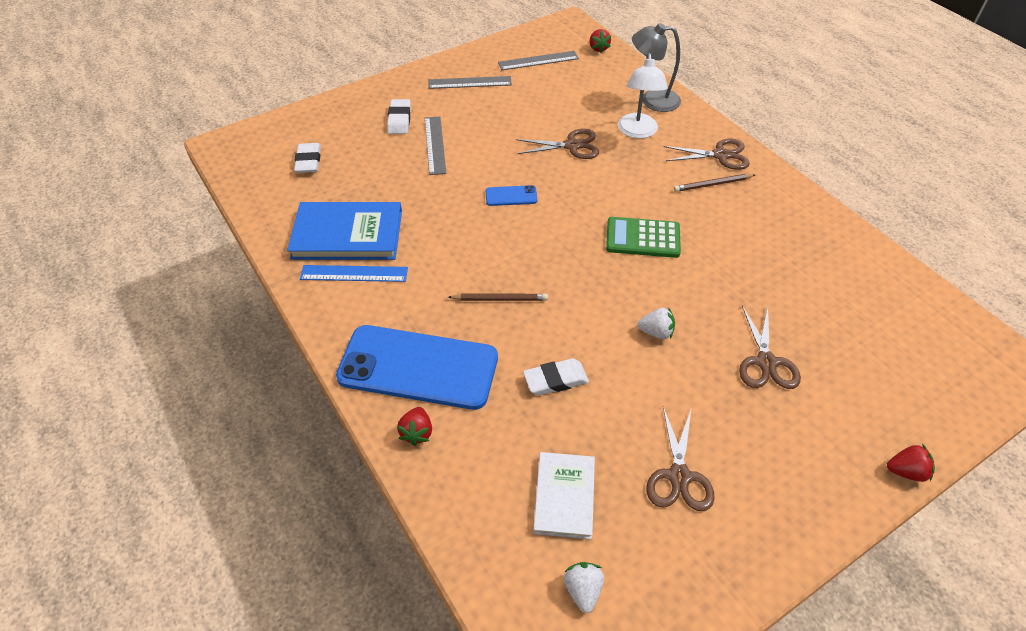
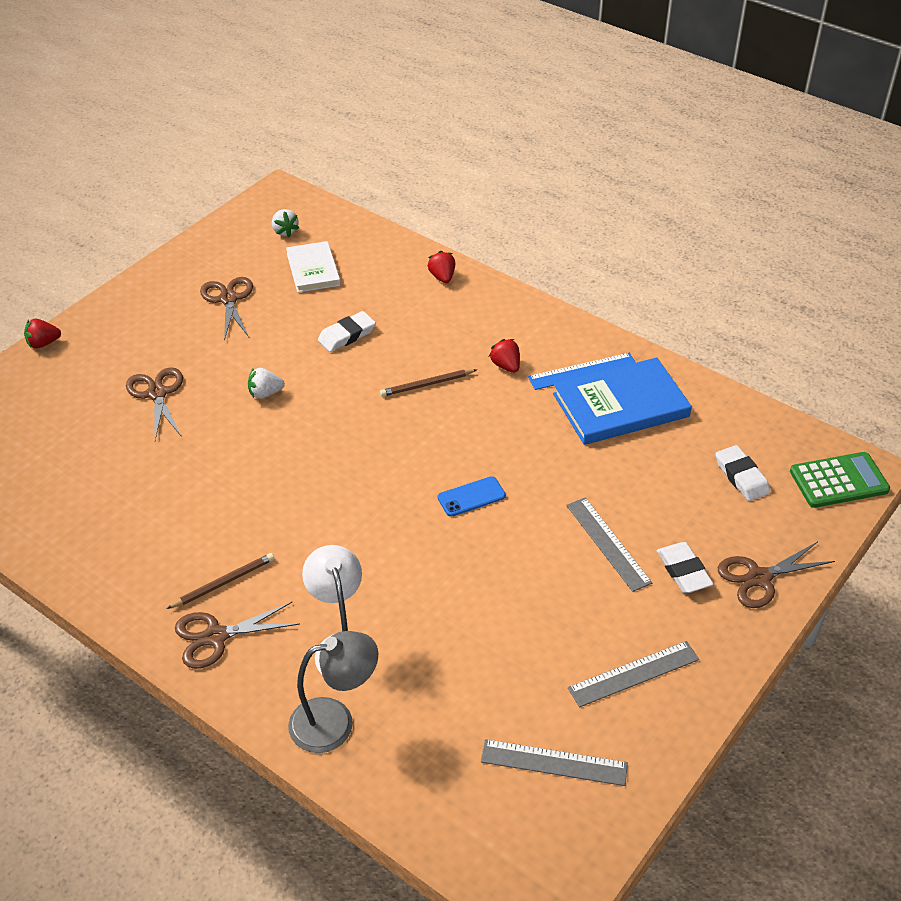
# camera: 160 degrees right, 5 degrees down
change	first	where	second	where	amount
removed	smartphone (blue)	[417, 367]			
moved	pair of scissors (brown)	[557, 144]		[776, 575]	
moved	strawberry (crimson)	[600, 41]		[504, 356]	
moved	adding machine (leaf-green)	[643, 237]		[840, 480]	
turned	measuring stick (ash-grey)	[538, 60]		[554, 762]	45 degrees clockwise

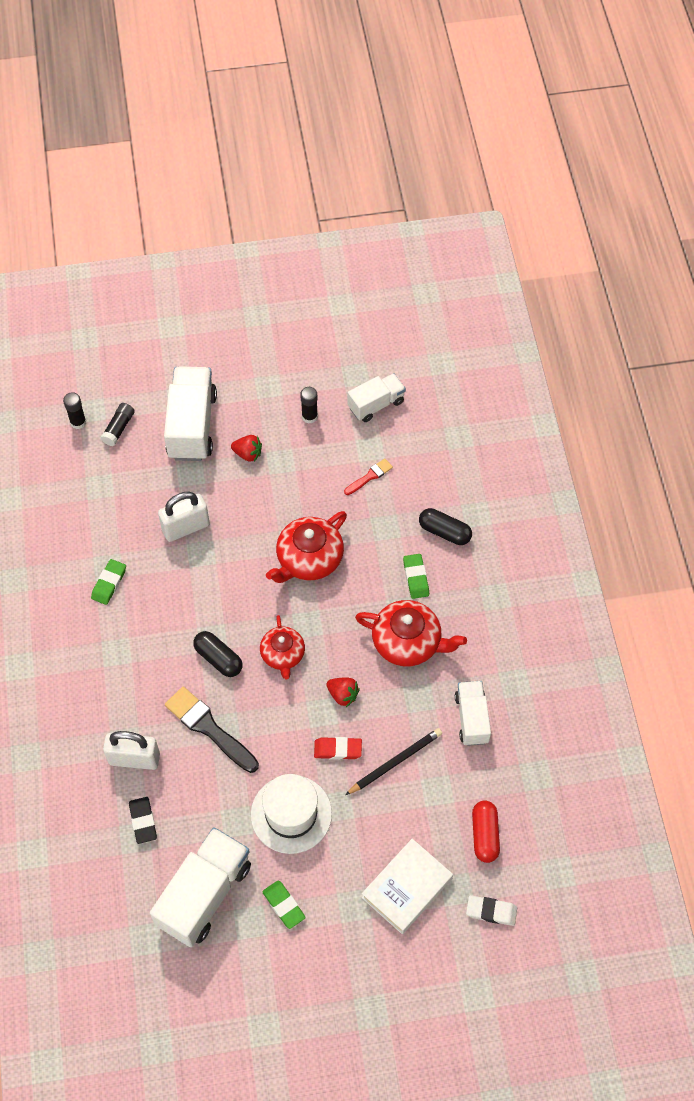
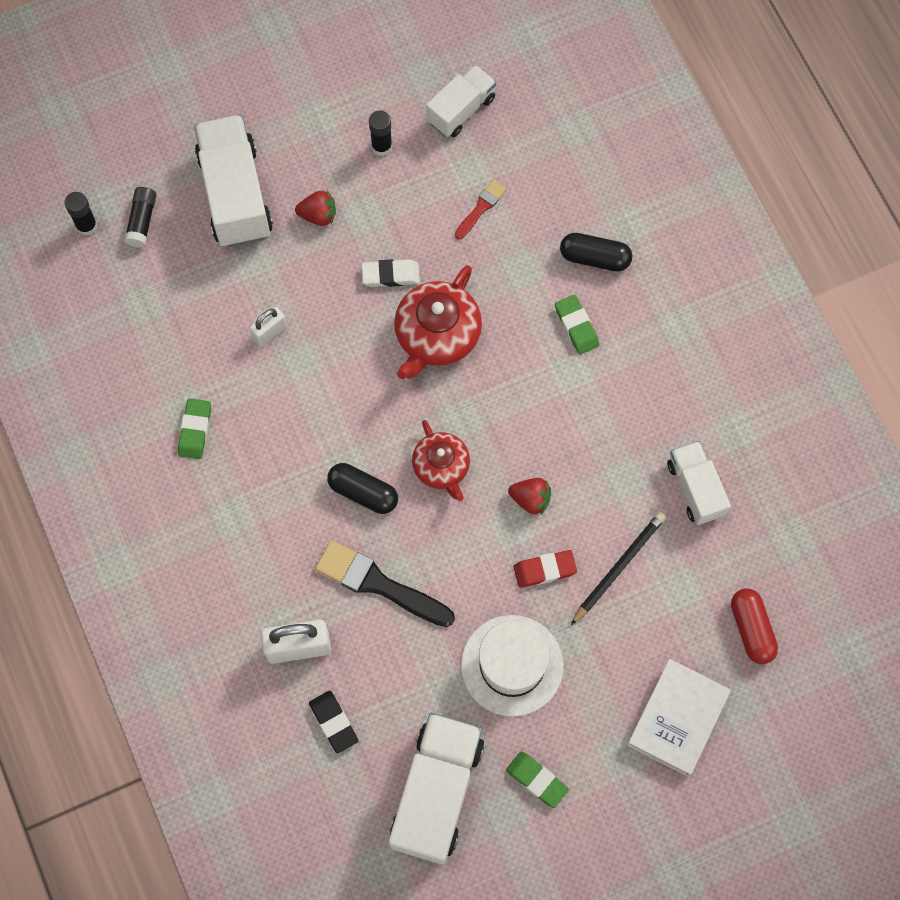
# camera: 15 degrees left, 10 degrees up
change	first	where	second	where	amount
removed	teapot (crimson)	[411, 633]			
moved	pencil eraser (white)	[491, 910]		[391, 273]	
resized	small lock (white)	[184, 517]		[268, 327]	x0.58

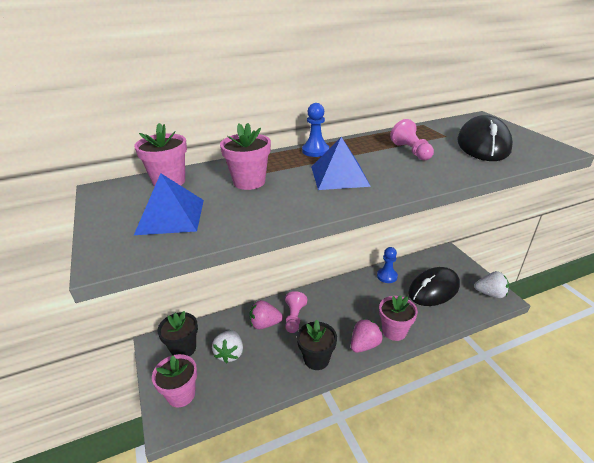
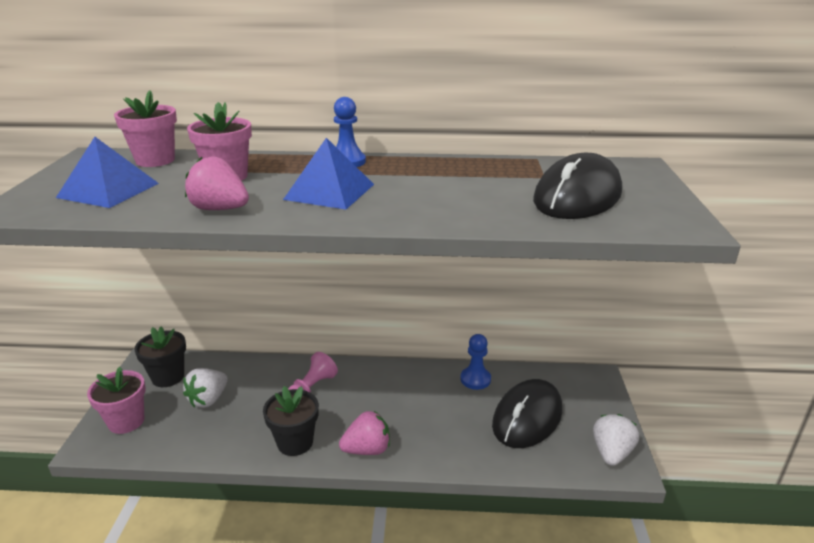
# camera: 25 degrees right, 5 degrees down
change	first	where	second	where	amount
removed	flower pot (rose-pink)	[398, 318]			
removed	pawn (rose-pink)	[412, 139]			
moved	strawberry (rose-pink)	[266, 314]		[217, 183]	
turned	PC mouse (jet-black)	[434, 286]		[527, 413]	45 degrees counterclockwise
turned	strawberry (white)	[491, 284]		[616, 440]	105 degrees counterclockwise

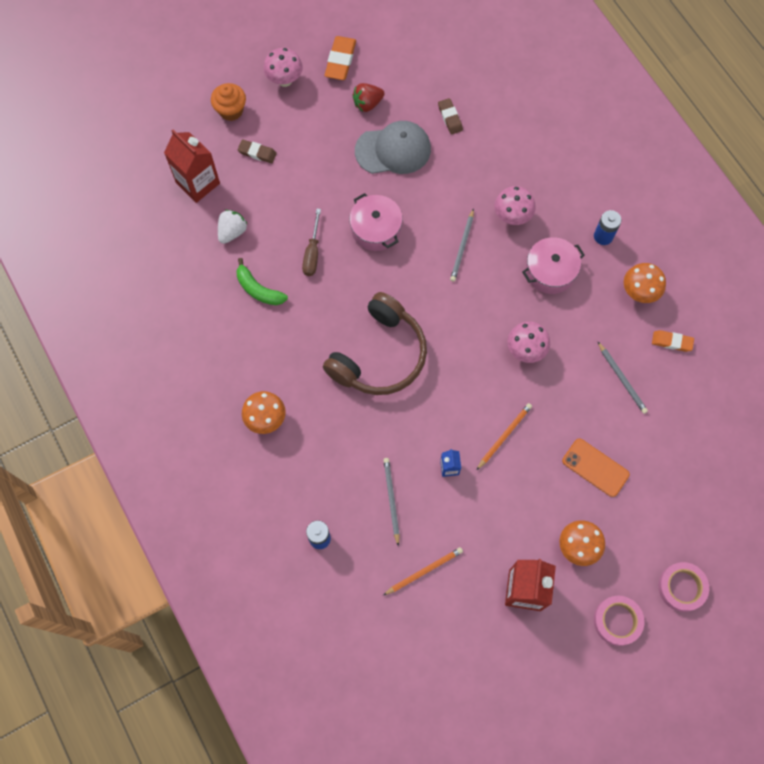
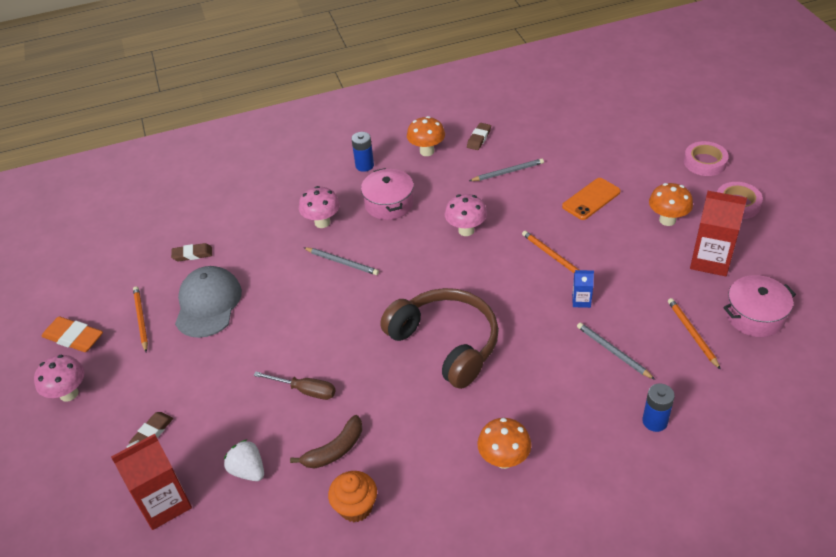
# camera: 75 degrees left, 25 degrees down
change	first	where	second	where	amount
moved	cupcake (bright orange)	[228, 102]		[352, 496]	
moved	cooking pot (rose-pink)	[376, 222]		[759, 306]	
replaced	strawberry (crimson)	[368, 97]	lead pencil (bright orange)	[140, 319]	
recoloured	banana fruit (leaf-green)	[262, 281]	banana fruit (brown)	[326, 441]	
recoloured	pencil eraser (bright orange)	[673, 341]	pencil eraser (brown)	[479, 136]	
turned	lead pencil (ash-grey)	[391, 502]		[616, 351]	45 degrees clockwise

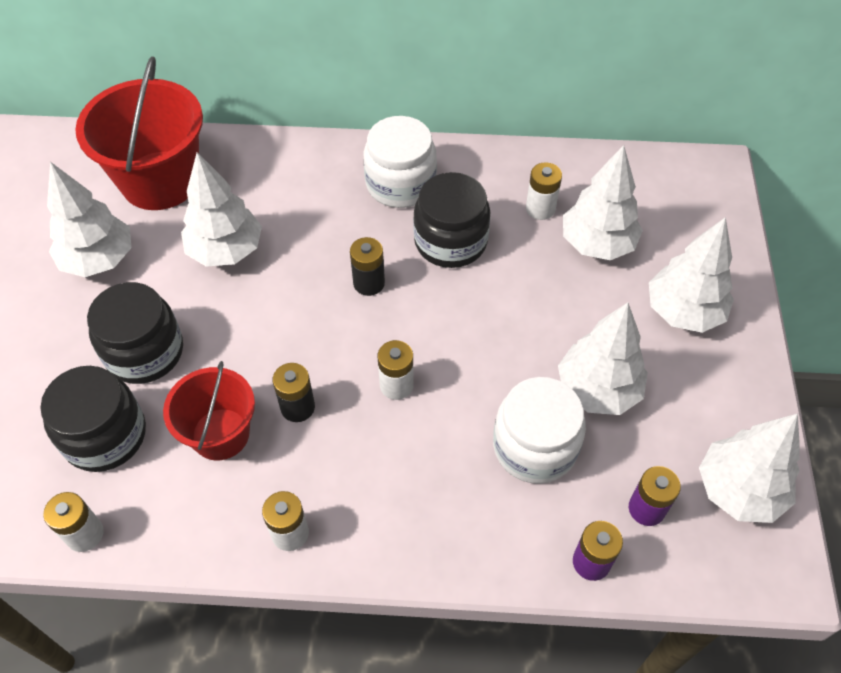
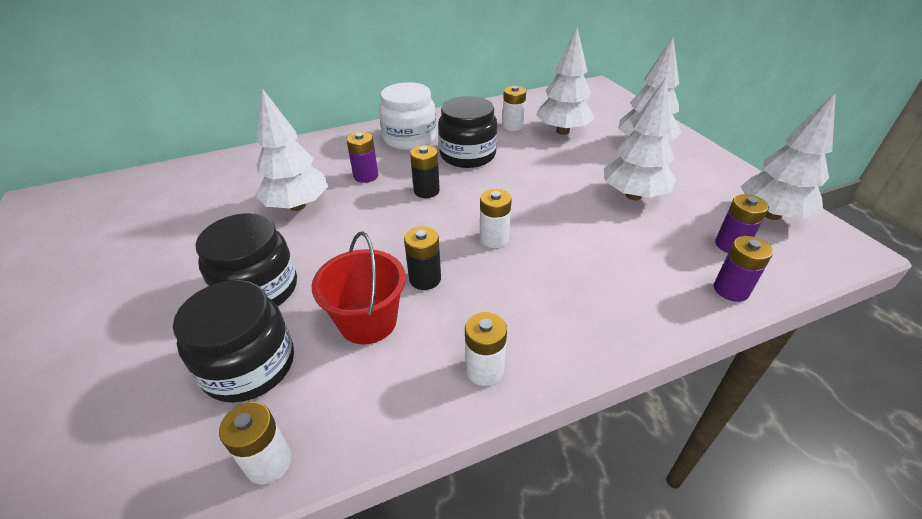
# camera: 25 degrees left, 15 degrees down
change	first	where	second	where	amount
removed	tree (white)	[89, 219]			
removed	bucket (crimson)	[139, 133]			
removed	preserve jar (white)	[539, 430]			
added			AA battery (violet)	[362, 157]	

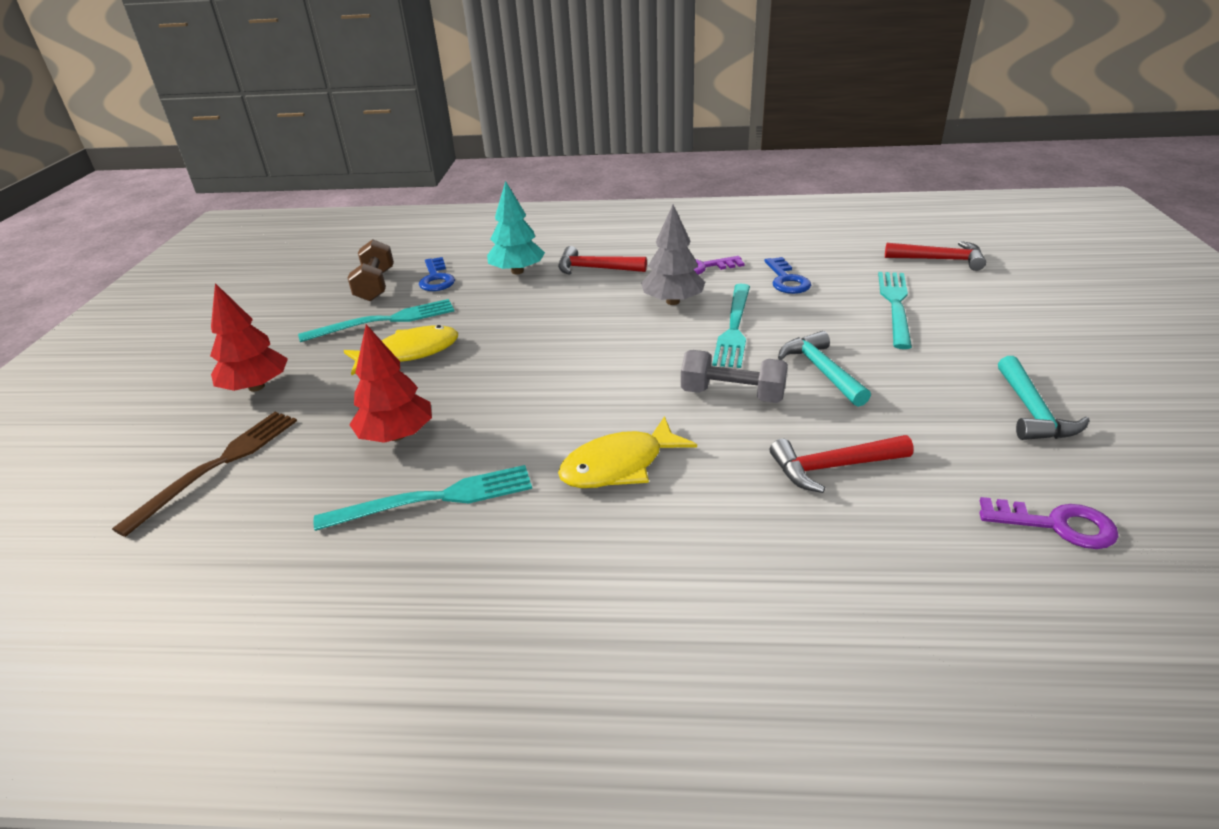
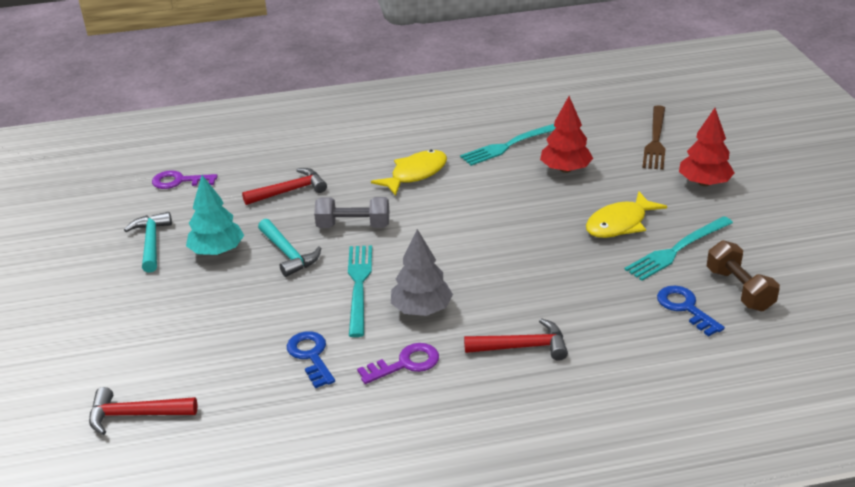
# camera: 165 degrees right, 0 degrees up
change	first	where	second	where	amount
removed	fork (turquoise)	[895, 310]			
moved	tree (turquoise)	[516, 227]		[215, 215]	

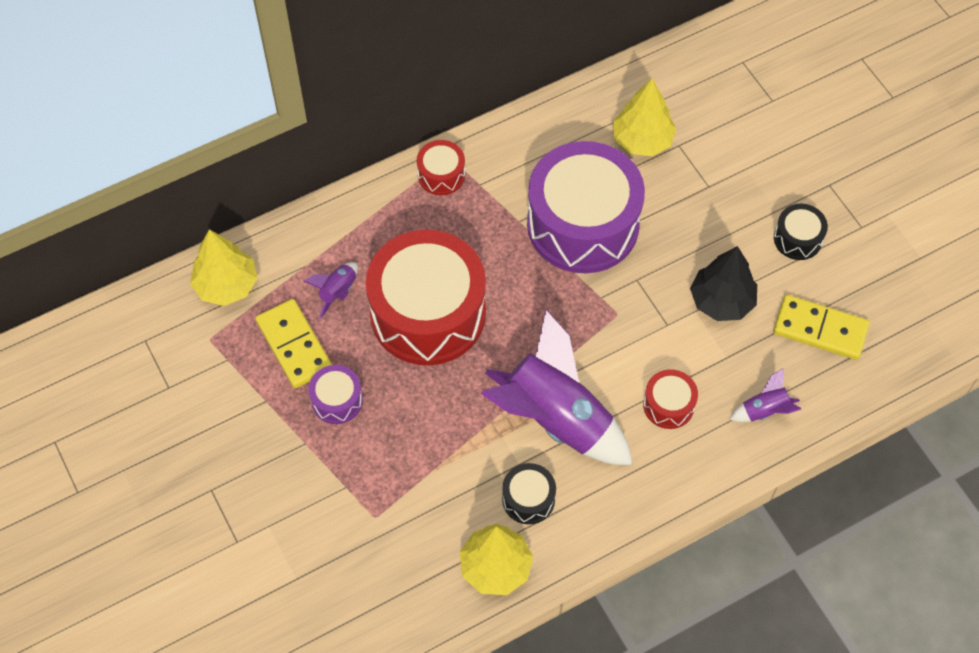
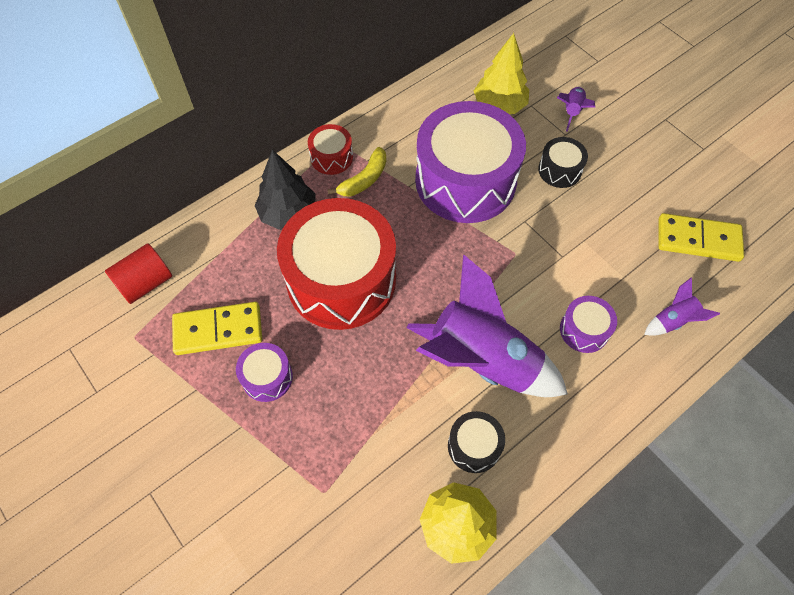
# camera: 10 degrees left, 0 degrees up
change	first	where	second	where	amount
added			banana fruit (bright yellow)	[356, 171]	
moved	spaceship (violet)	[331, 290]		[576, 109]	
moved	tree (jet-black)	[723, 283]		[285, 190]	
moved	toy drum (jet-black)	[801, 232]		[563, 162]	
replaced	tree (bright yellow)	[224, 268]	solid cylinder (crimson)	[138, 274]	
recoloured	toy drum (crimson)	[670, 399]	toy drum (violet)	[588, 324]	
turned	domino (bright yellow)	[293, 343]		[217, 328]	60 degrees counterclockwise

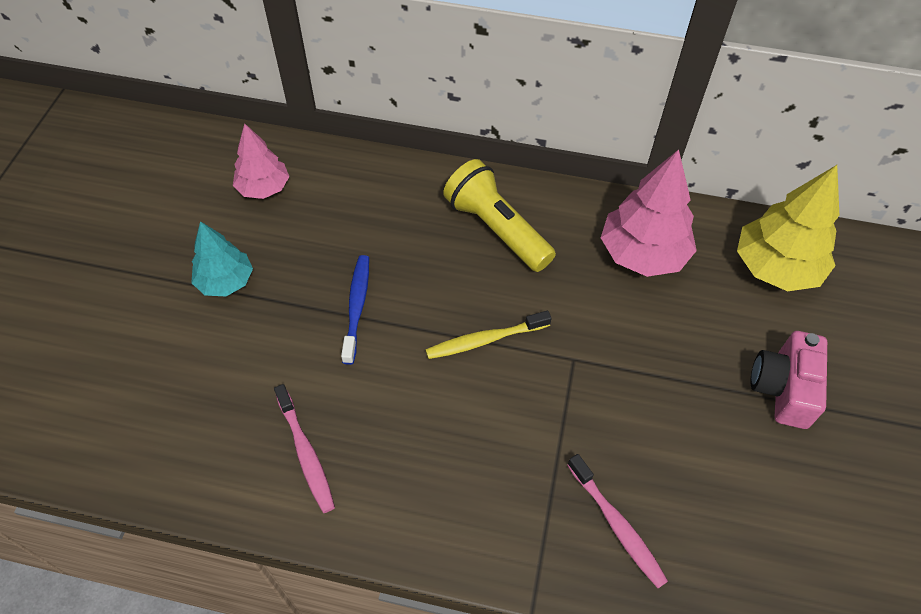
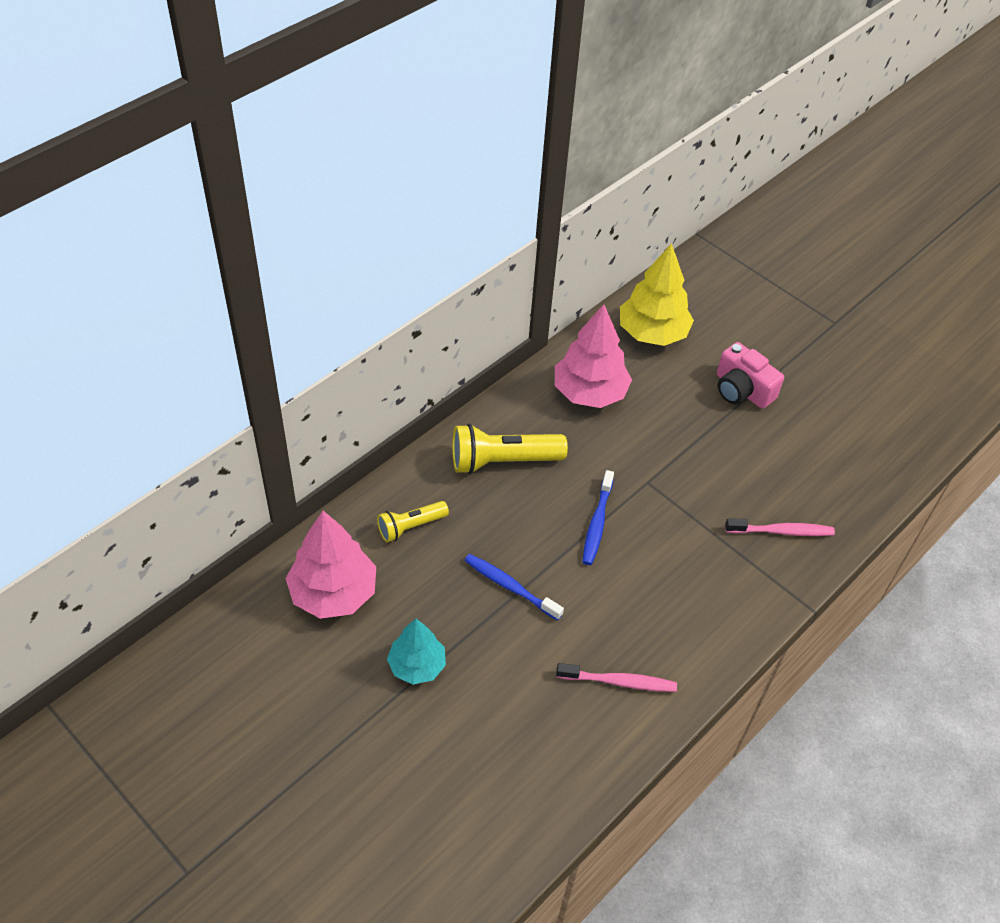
# camera: 60 degrees left, 5 degrees down
change	first	where	second	where	amount
added			flashlight (bright yellow)	[413, 521]	
recoloured	dental brush (bright yellow)	[488, 335]	dental brush (blue)	[598, 517]	
resized	tree (rose-pink)	[261, 161]		[331, 565]	x1.59

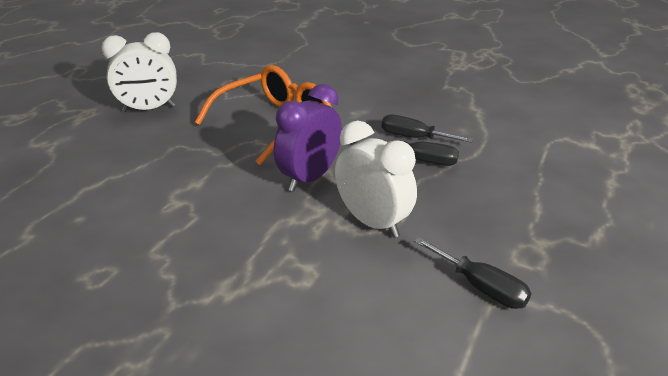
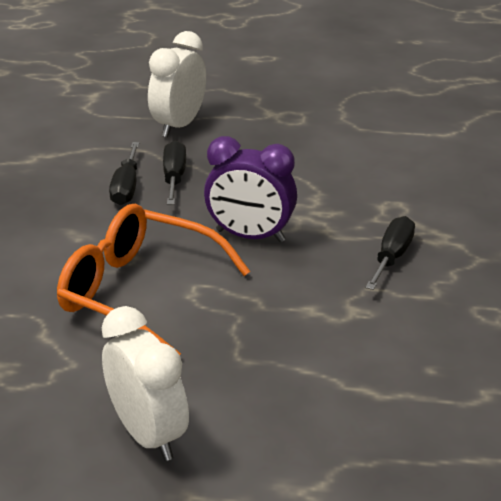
# camera: 110 degrees left, 0 degrees up
change	first	where	second	where	amount
moved	bedside clock (white)	[376, 179]		[177, 84]	
moved	screwdriver (jet-black)	[472, 273]		[390, 253]	

